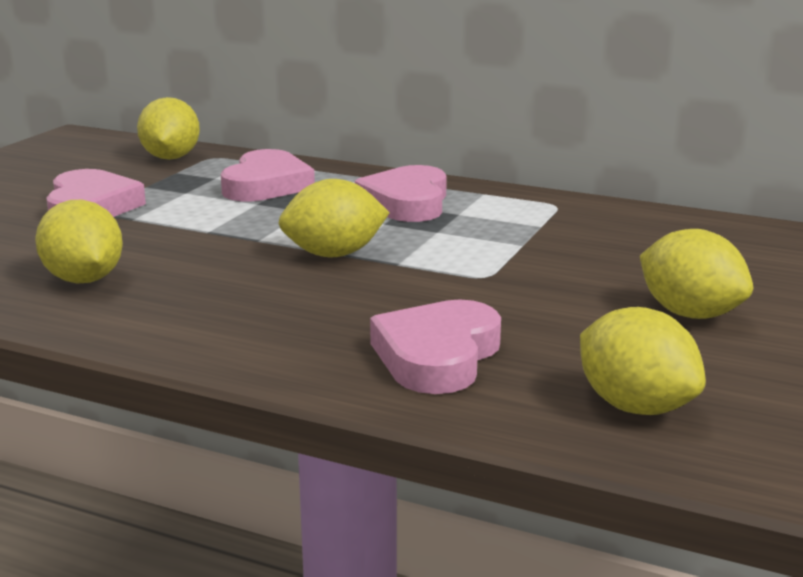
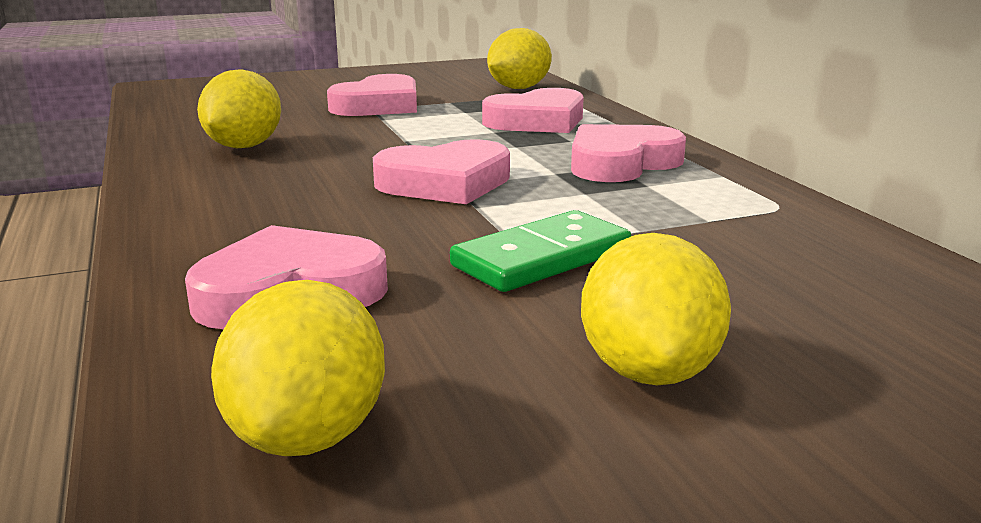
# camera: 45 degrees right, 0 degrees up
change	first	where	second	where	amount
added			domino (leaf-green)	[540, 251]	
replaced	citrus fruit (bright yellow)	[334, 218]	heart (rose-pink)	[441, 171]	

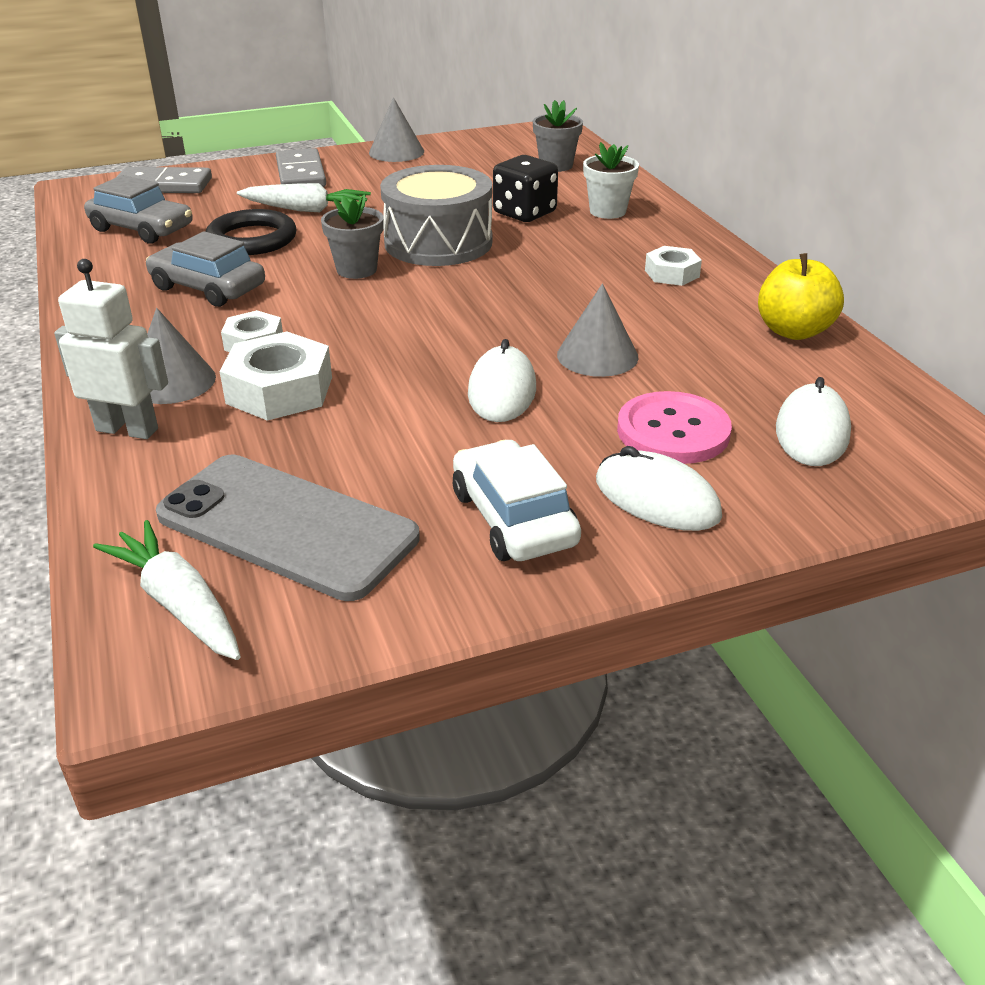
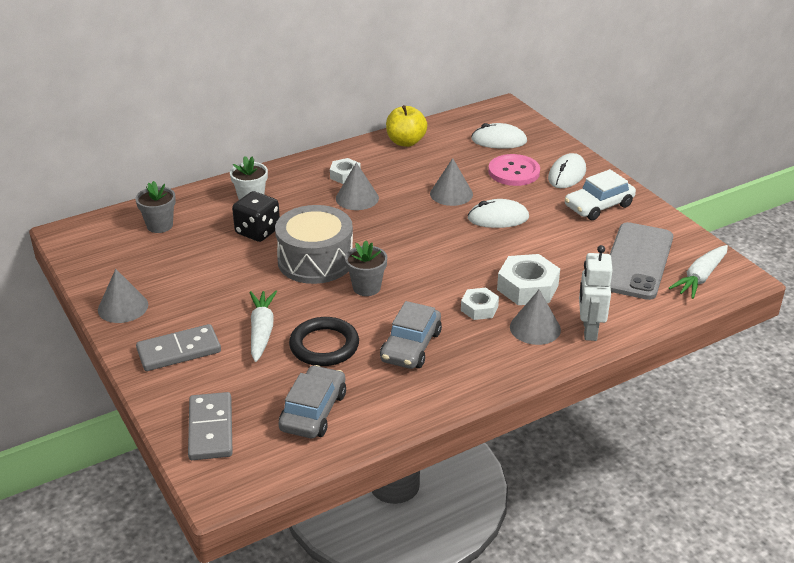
# camera: 100 degrees left, 0 degrees up
change	first	where	second	where	amount
added			cone shape (ash-grey)	[357, 186]	

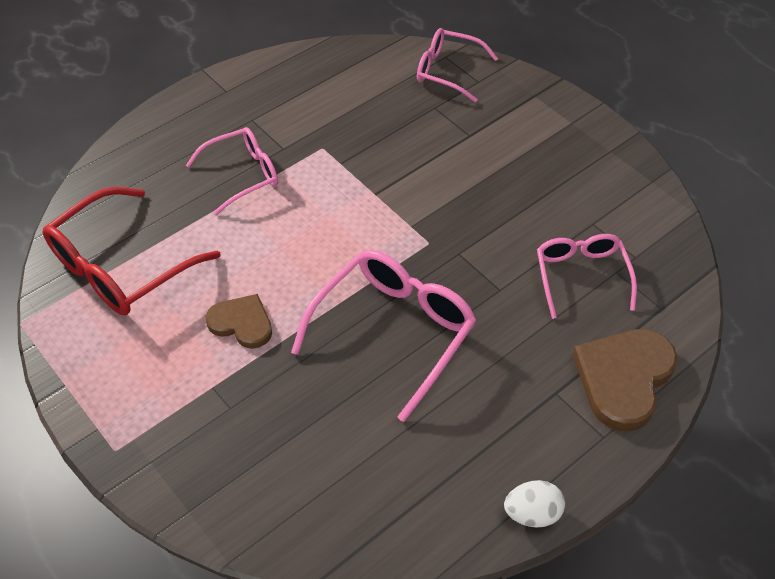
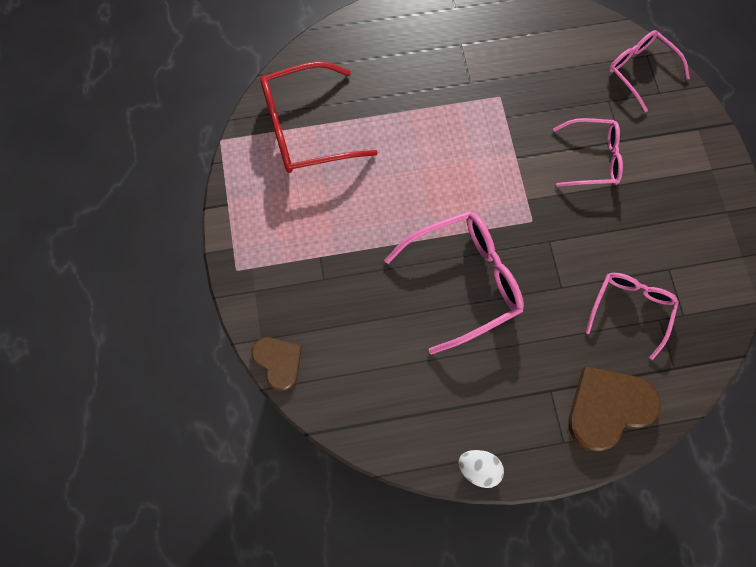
# camera: 30 degrees right, 20 degrees up
change	first	where	second	where	amount
moved	spectacles (rose-pink)	[232, 171]		[588, 152]	
moved	heart (brown)	[239, 321]		[276, 364]	

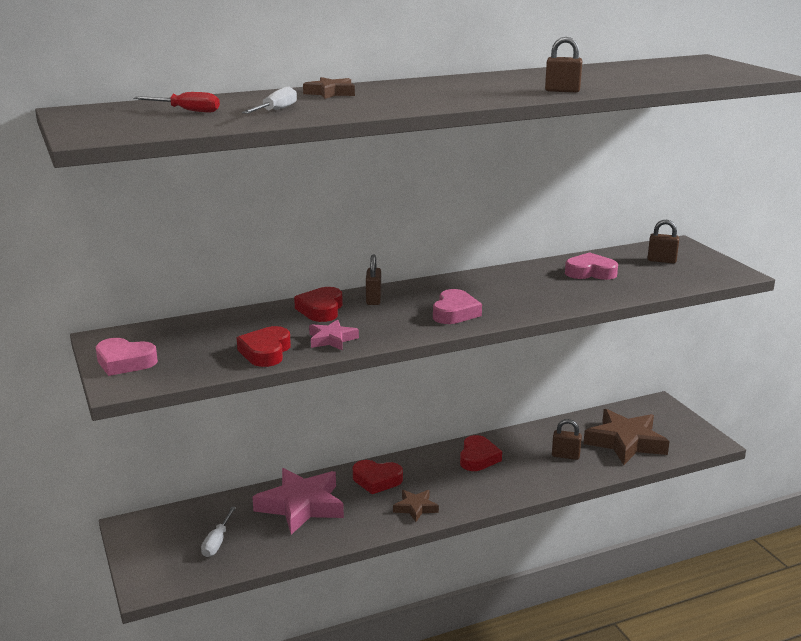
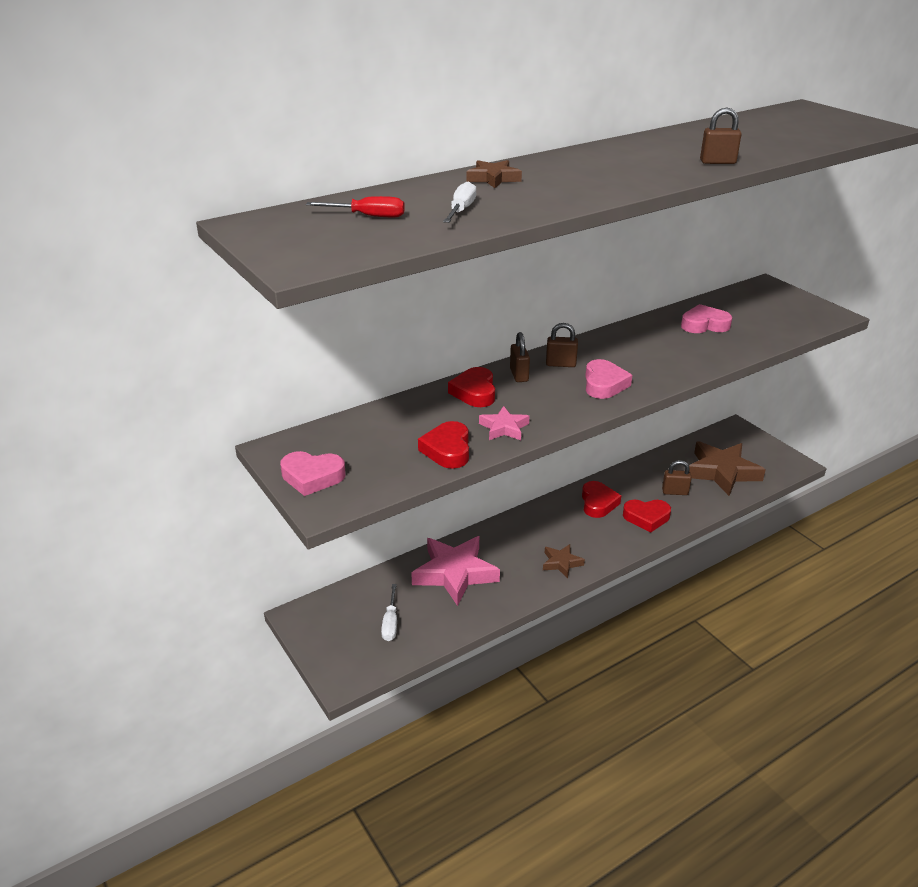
# camera: 10 degrees left, 10 degrees up
change	first	where	second	where	amount
moved	heart (crimson)	[378, 477]		[647, 516]	
moved	small lock (brown)	[663, 241]		[562, 345]	

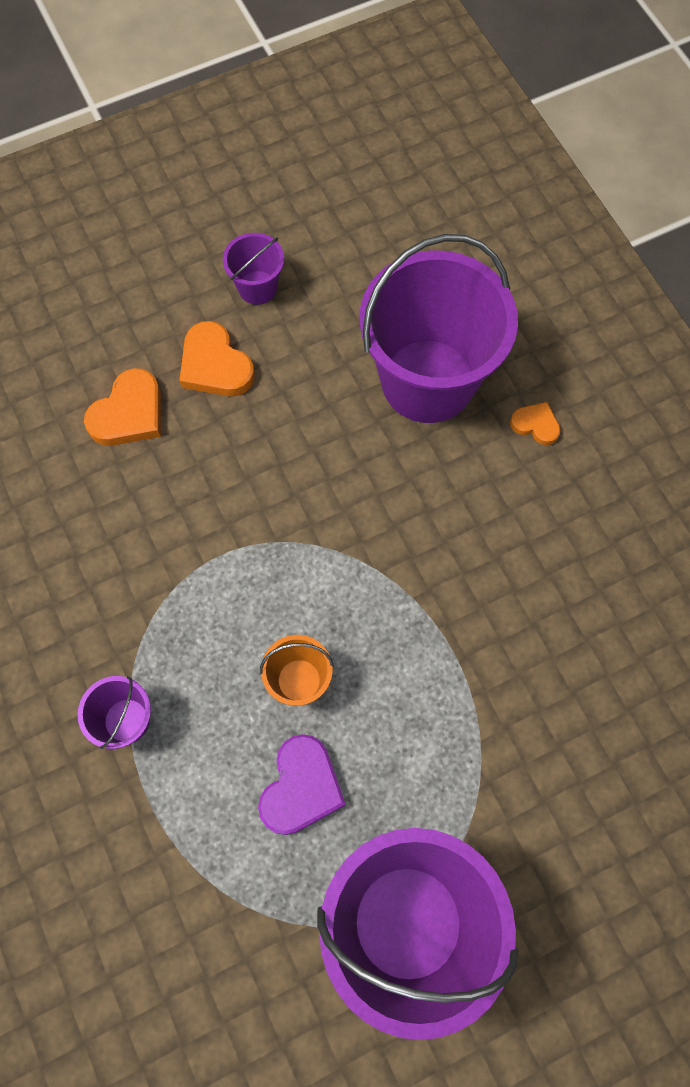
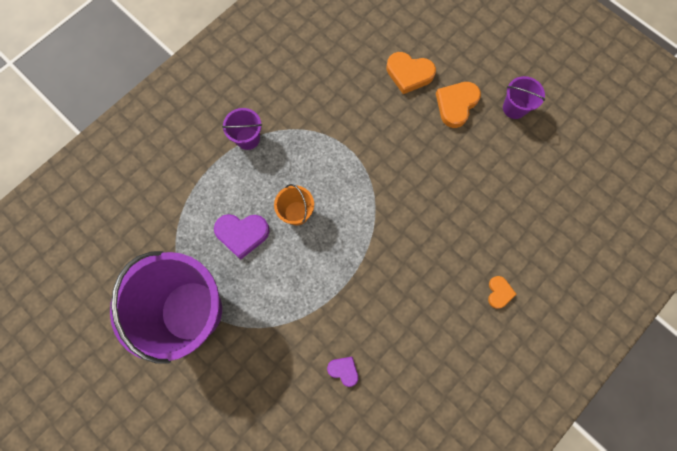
# camera: 70 degrees right, 5 degrees up
change	first	where	second	where	amount
removed	bucket (violet)	[439, 328]			
added			heart (violet)	[342, 372]	

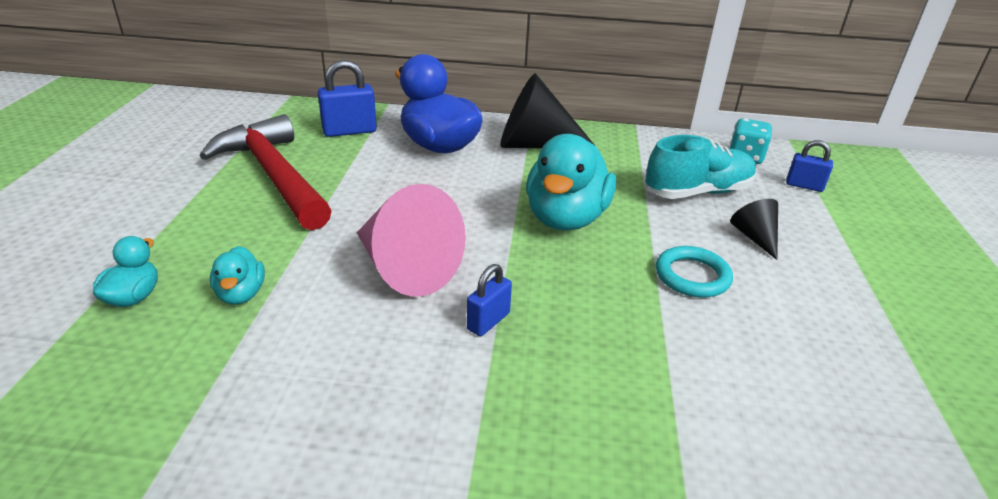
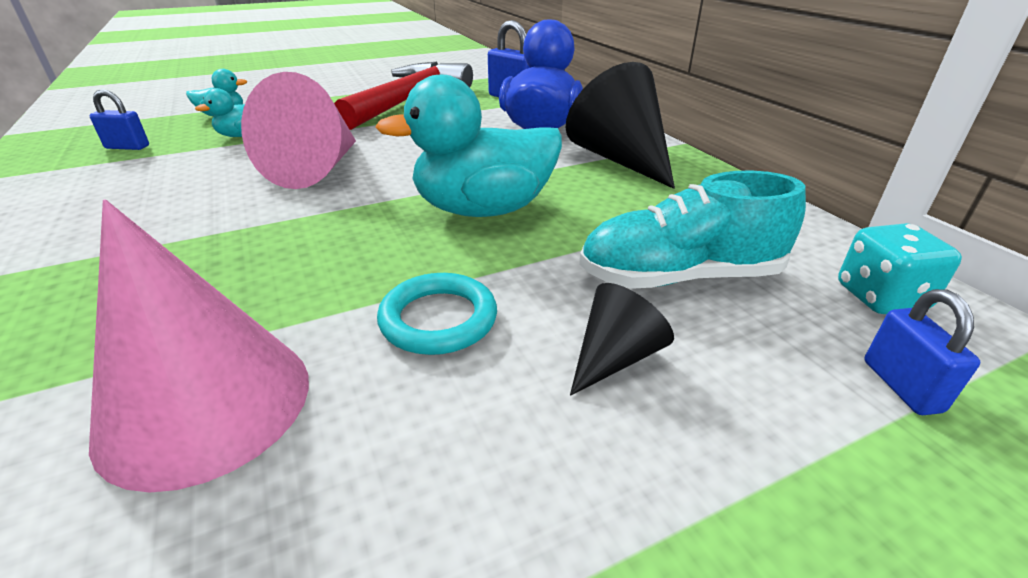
# camera: 60 degrees right, 0 degrees up
change	first	where	second	where	amount
added			cone shape (rose-pink)	[199, 345]	
moved	small lock (blue)	[489, 300]		[119, 119]	
turned	sneaker (turquoise)	[701, 167]		[692, 230]	135 degrees clockwise

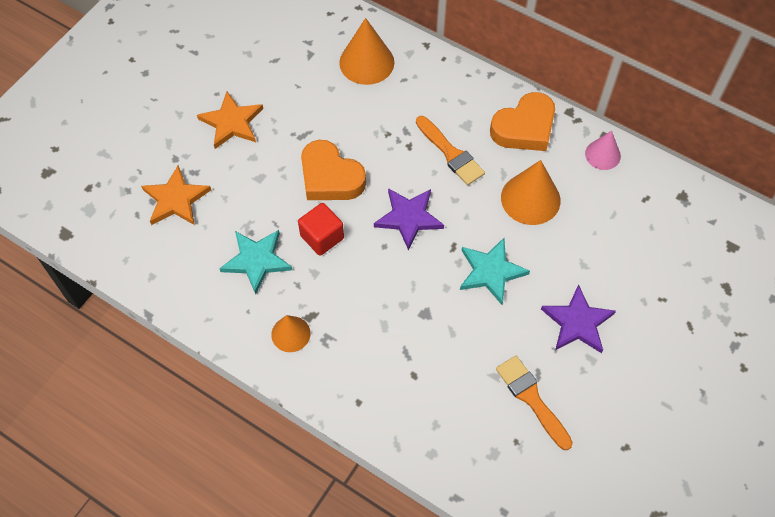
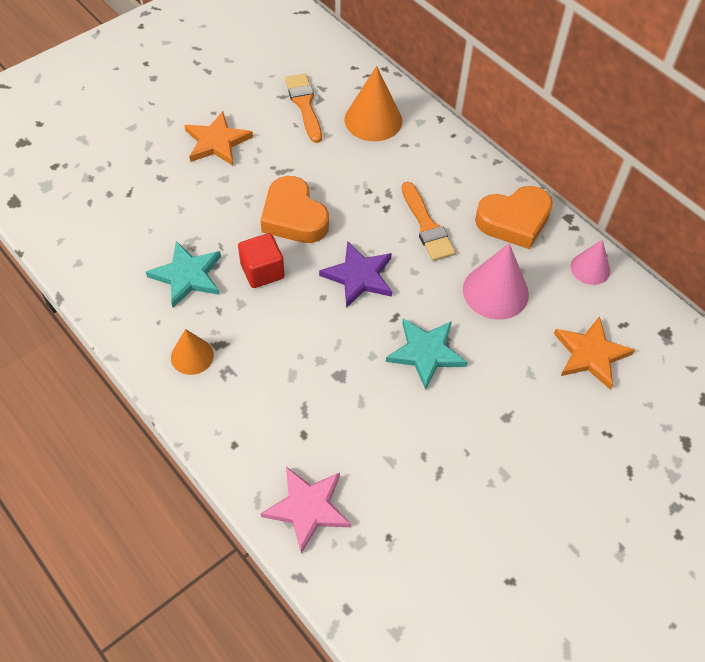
# camera: 15 degrees right, 5 degrees down
change	first	where	second	where	amount
removed	star shape (violet)	[578, 318]			
added			star shape (rose-pink)	[306, 510]	
moved	star shape (bright orange)	[176, 195]		[594, 353]	
moved	paintbrush (bright orange)	[534, 403]		[303, 108]	
recoloured	cone shape (bright orange)	[531, 192]	cone shape (rose-pink)	[496, 281]	

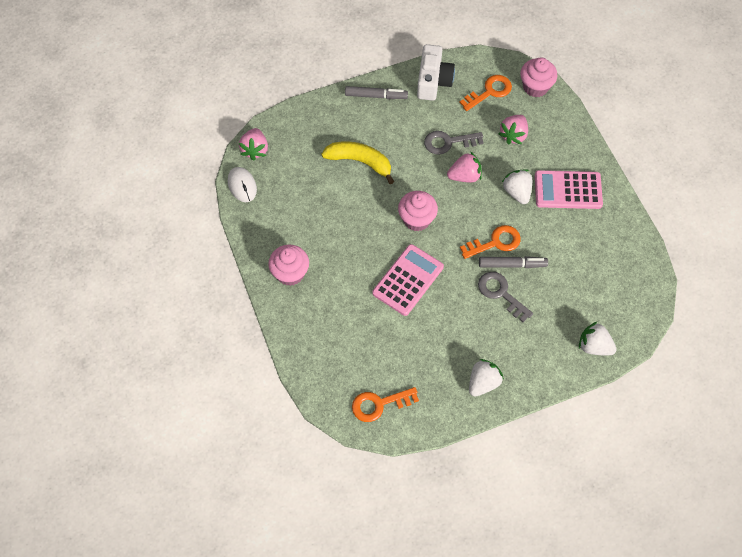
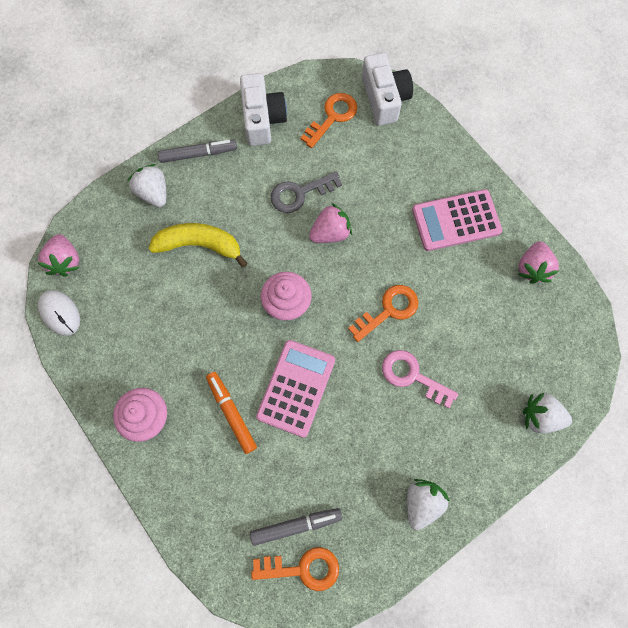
# camera: 15 degrees left, 10 degrees up
change	first	where	second	where	amount
added			marker (bright orange)	[231, 413]	
moved	marker (ash-grey)	[513, 262]		[296, 527]	
moved	strawberry (rose-pink)	[513, 129]		[538, 262]	
moved	strawberry (white)	[517, 186]		[146, 185]	
replaced	cupcake (rose-pink)	[539, 77]	compact camera (white)	[387, 89]	
recoloured	door key (ash-grey)	[505, 297]	door key (rose-pink)	[420, 379]	
turned	door key (bright orange)	[385, 404]		[295, 569]	150 degrees counterclockwise

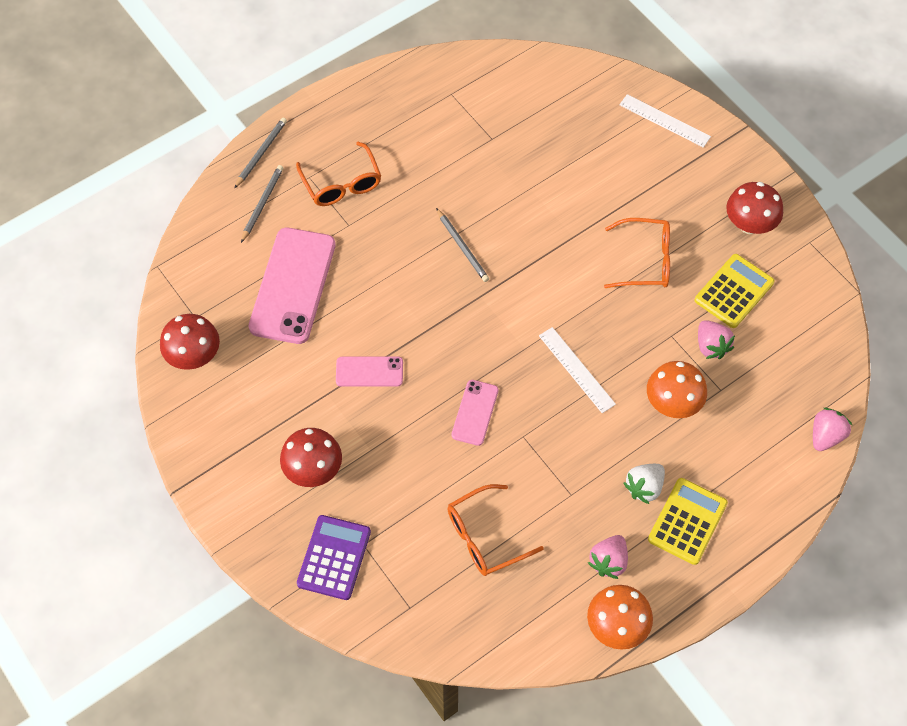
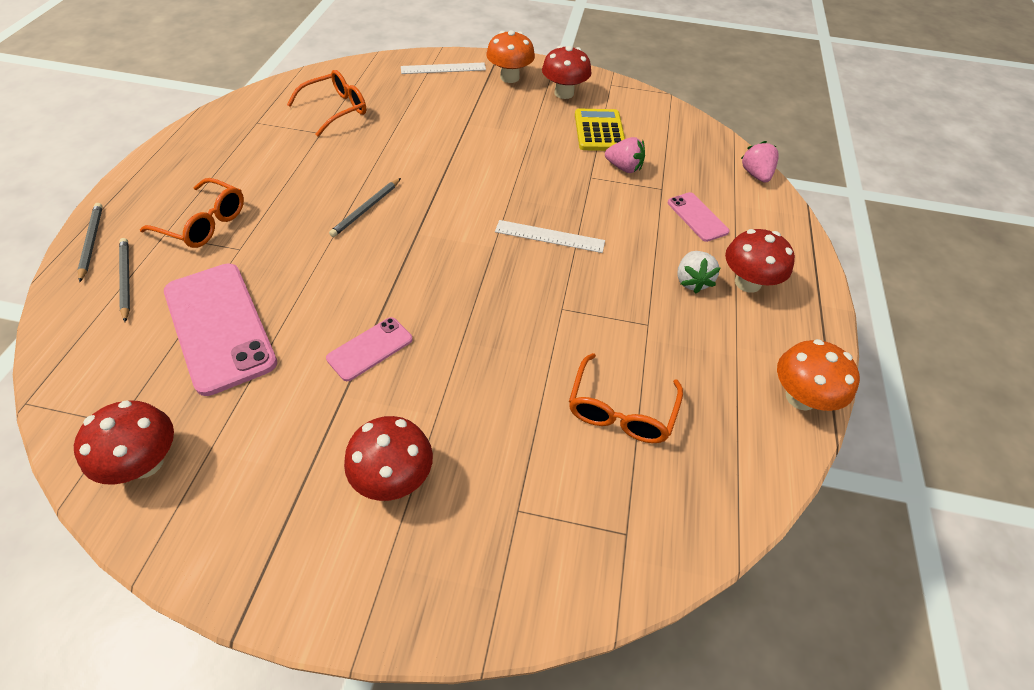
# camera: 45 degrees left, 10 degrees down
change	first	where	second	where	amount
removed	adding machine (violet)	[334, 557]			
removed	strawberry (rose-pink)	[608, 557]			
moved	smartphone (rose-pink)	[475, 413]		[698, 217]	
moved	spectacles (bright orange)	[637, 253]		[326, 103]	
moved	mushroom (bright orange)	[677, 389]		[510, 56]	
replaced	adding machine (bright yellow)	[688, 521]	mushroom (crimson)	[760, 261]	
turned	lead pencil (ash-grey)	[462, 245]		[365, 207]	105 degrees clockwise

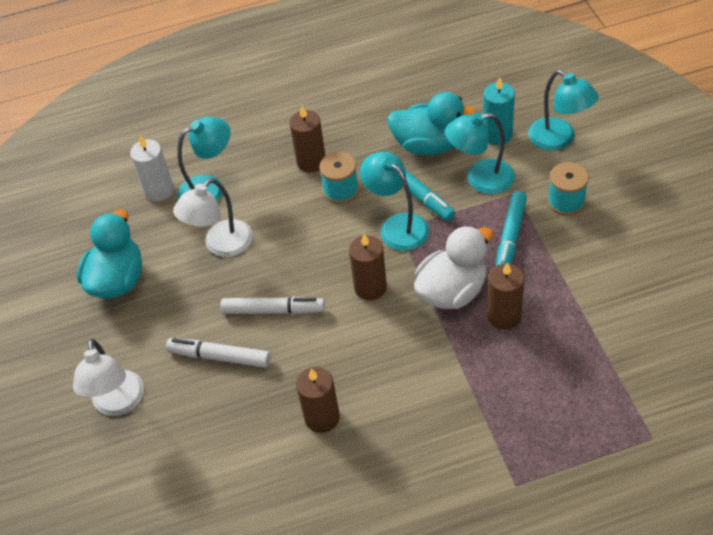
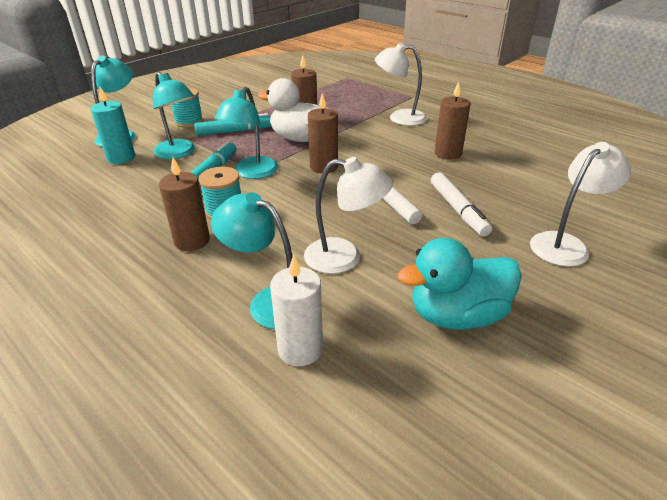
# camera: 125 degrees left, 15 degrees down
change	first	where	second	where	amount
removed	toy duck (turquoise)	[432, 123]			
added			reading lamp (white)	[401, 84]	

